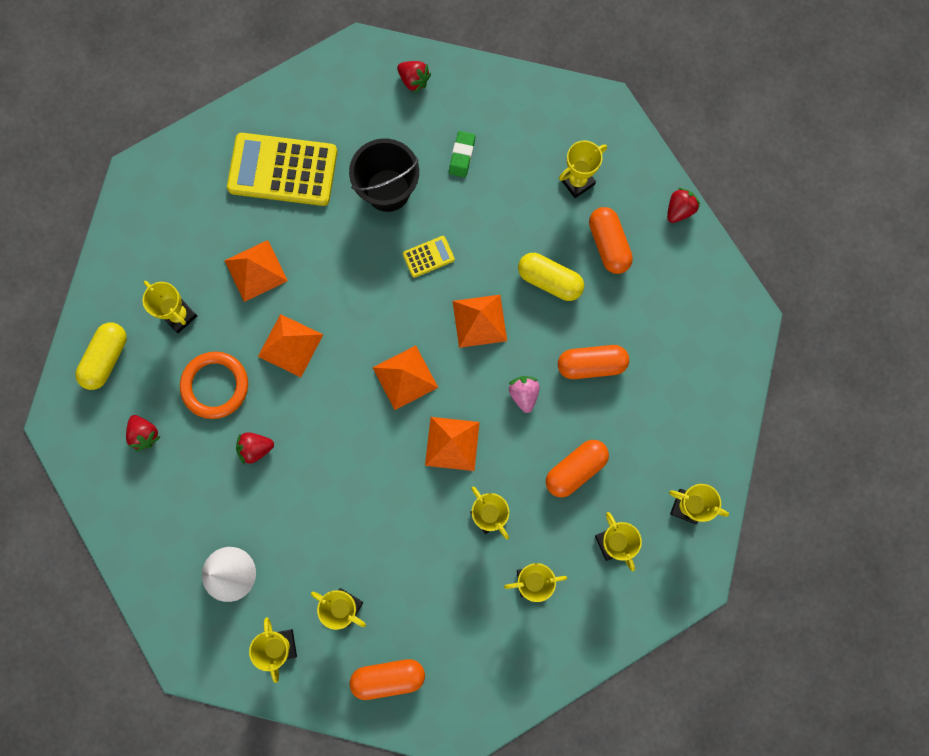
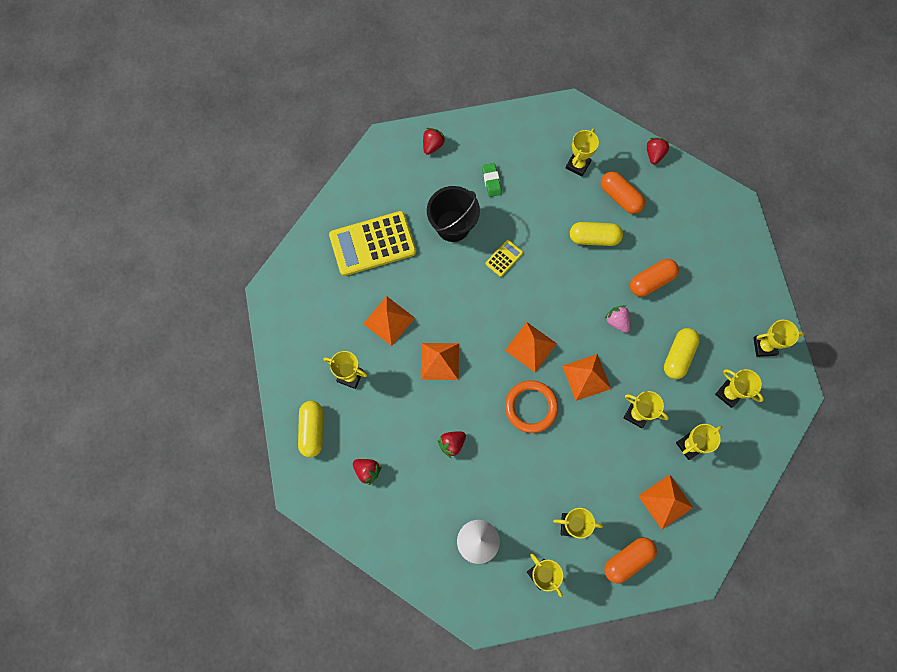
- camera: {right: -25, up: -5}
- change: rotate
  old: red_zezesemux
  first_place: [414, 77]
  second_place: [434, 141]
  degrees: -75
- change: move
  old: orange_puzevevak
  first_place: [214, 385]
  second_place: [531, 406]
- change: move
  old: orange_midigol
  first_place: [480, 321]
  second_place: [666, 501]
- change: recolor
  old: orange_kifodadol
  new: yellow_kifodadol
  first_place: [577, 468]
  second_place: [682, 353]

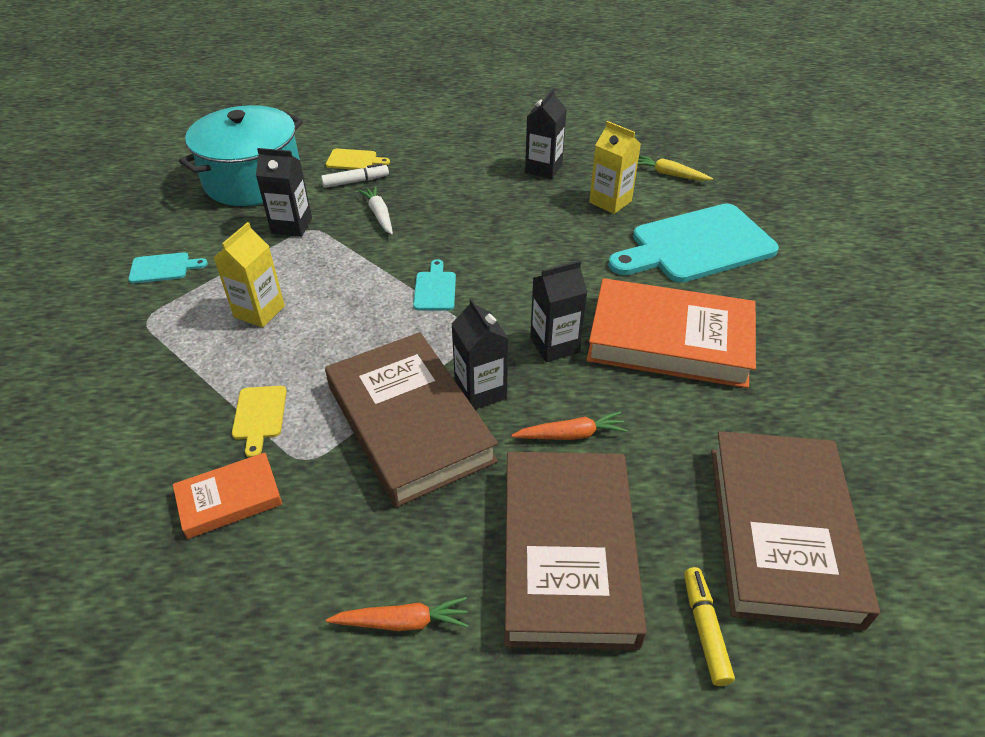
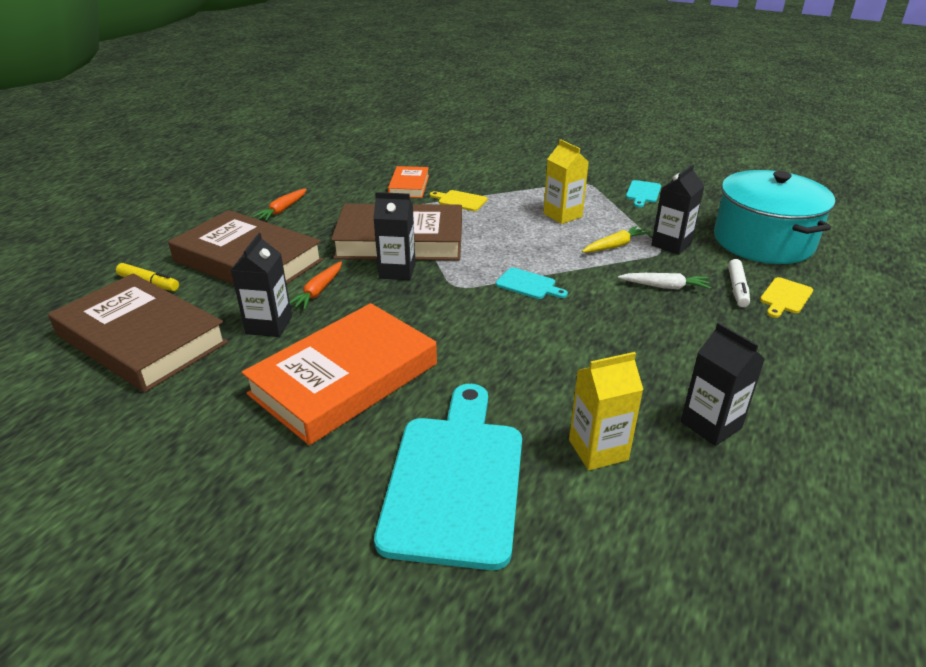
- camera: {right: 120, up: -10}
- change: move
  old: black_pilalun
  first_place: [559, 311]
  second_place: [261, 285]
- change: move
  old: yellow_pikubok
  first_place: [675, 168]
  second_place: [616, 239]

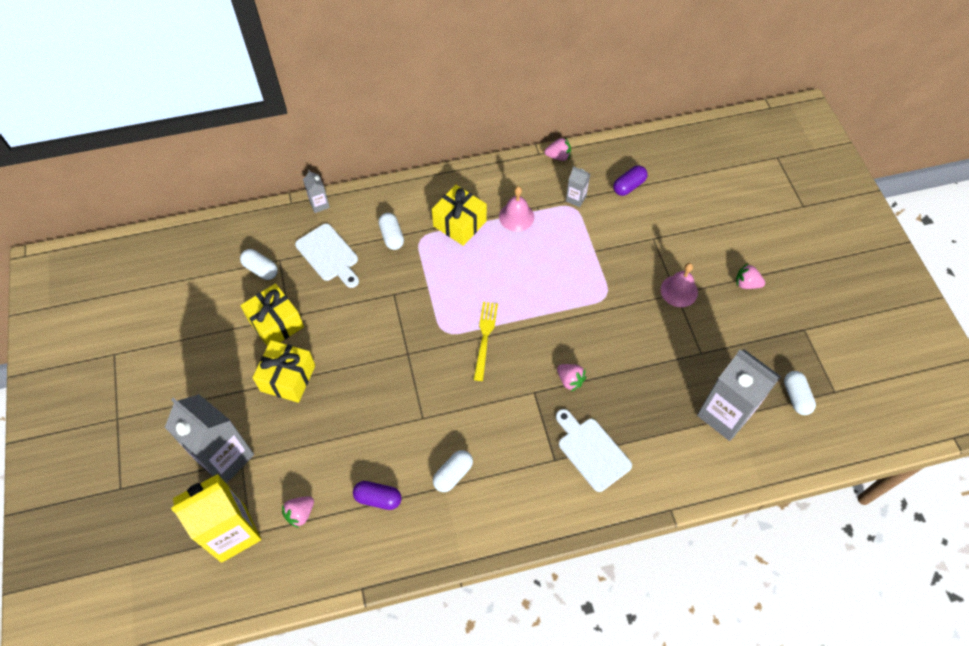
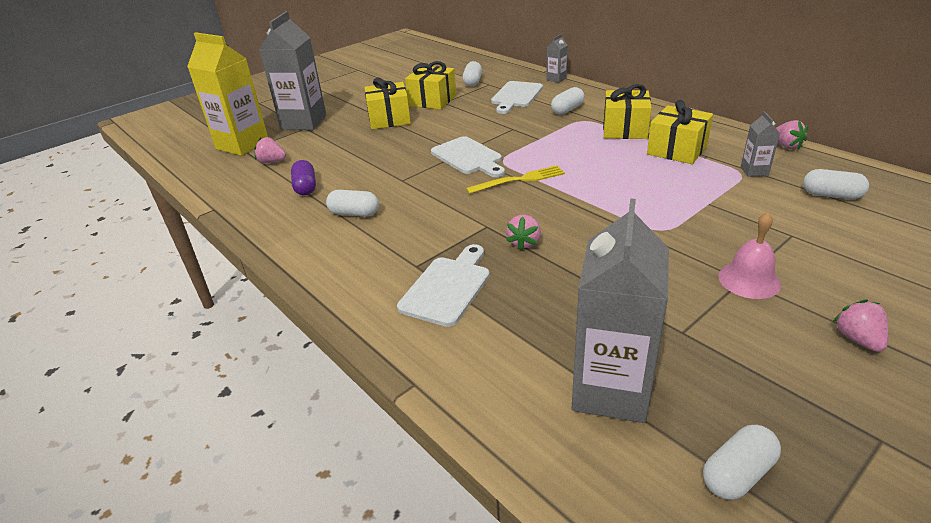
- camera: {right: 65, up: -25}
- change: insert
  new: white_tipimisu
  second_place: [468, 156]
- change: replace
  old: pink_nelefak
  new: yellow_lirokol
  first_place: [516, 208]
  second_place: [680, 132]
- change: recolor
  old: purple_kifodadol
  new: white_kifodadol
  first_place: [630, 181]
  second_place: [836, 184]

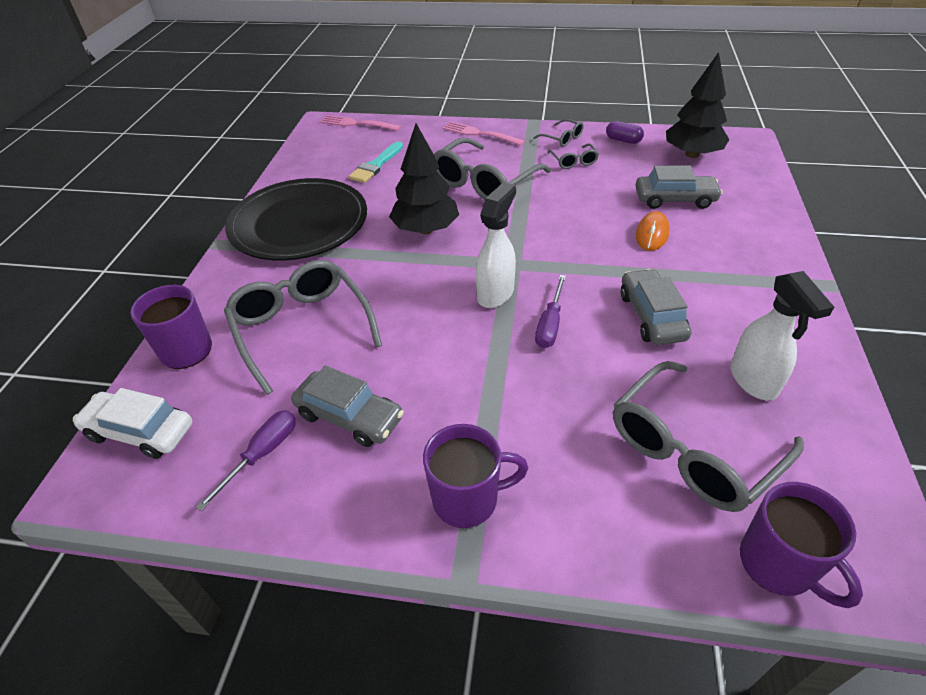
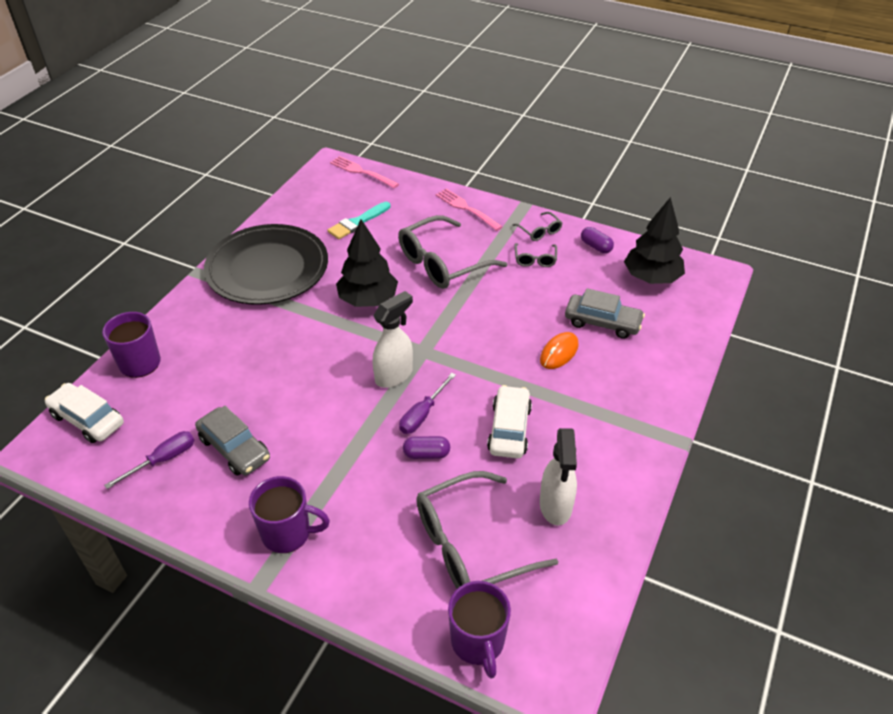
- camera: {right: 15, up: 0}
- change: insert
  new: purple_kifodadol
  second_place: [426, 447]
- change: recolor
  old: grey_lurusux
  new: white_lurusux
  first_place: [656, 307]
  second_place: [509, 421]
- change: delete
  old: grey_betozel
  first_place: [303, 327]

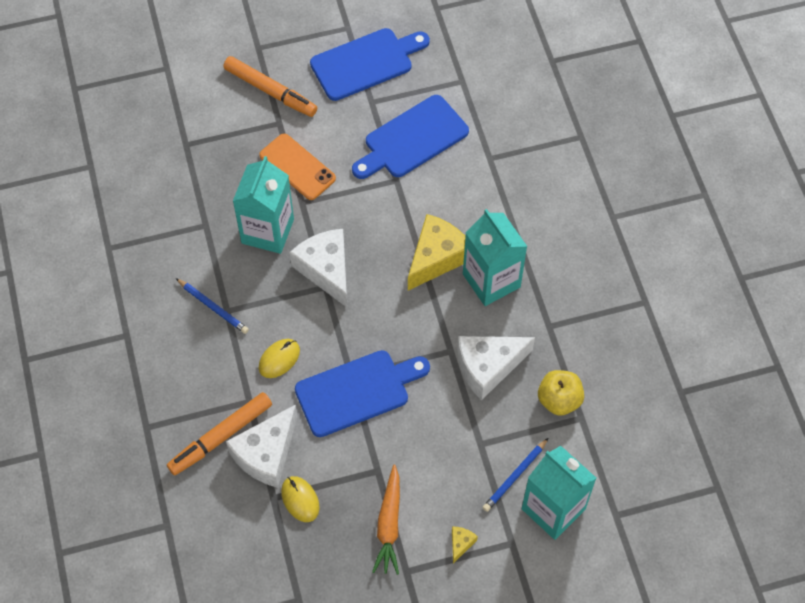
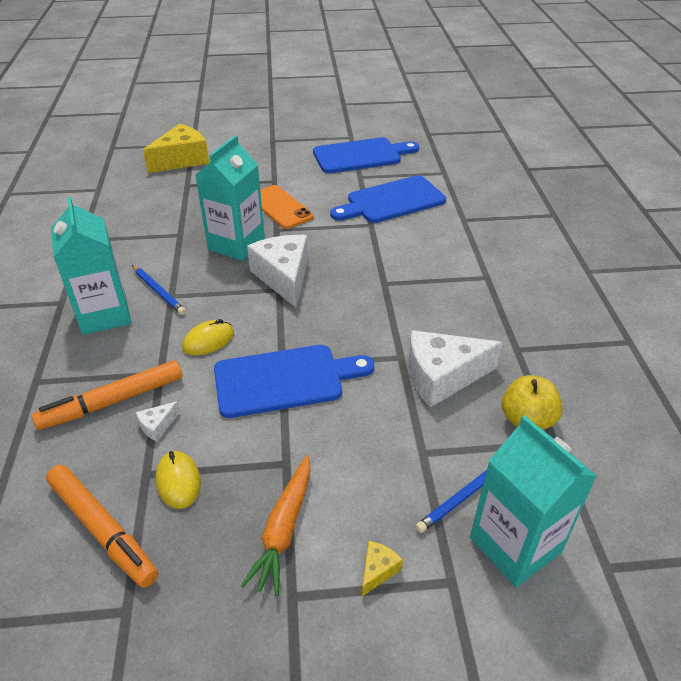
- camera: {right: 10, up: -20}
- change: move
  old: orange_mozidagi
  first_place: [270, 86]
  second_place: [102, 526]
- change: move
  old: turquoise_pilalun
  first_place: [495, 257]
  second_place: [91, 266]
- change: resize
  old: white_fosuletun
  first_place: [262, 446]
  second_place: [158, 421]
  factor: 0.43
- change: move
  old: yellow_fosuletun
  first_place: [437, 252]
  second_place: [176, 148]

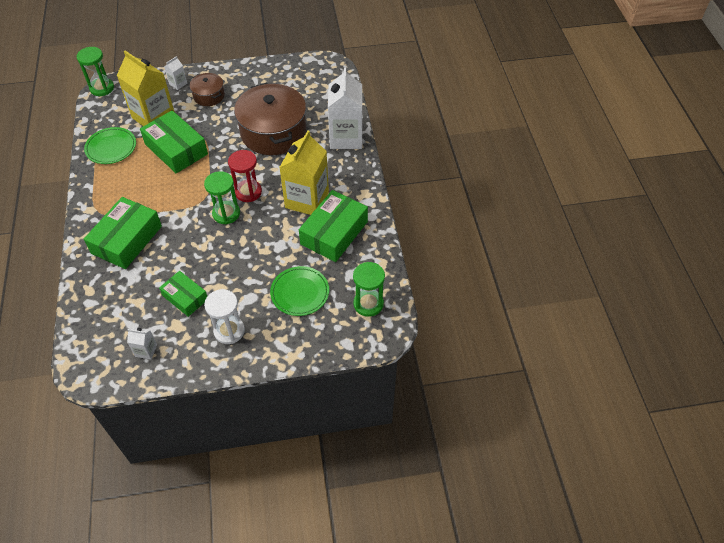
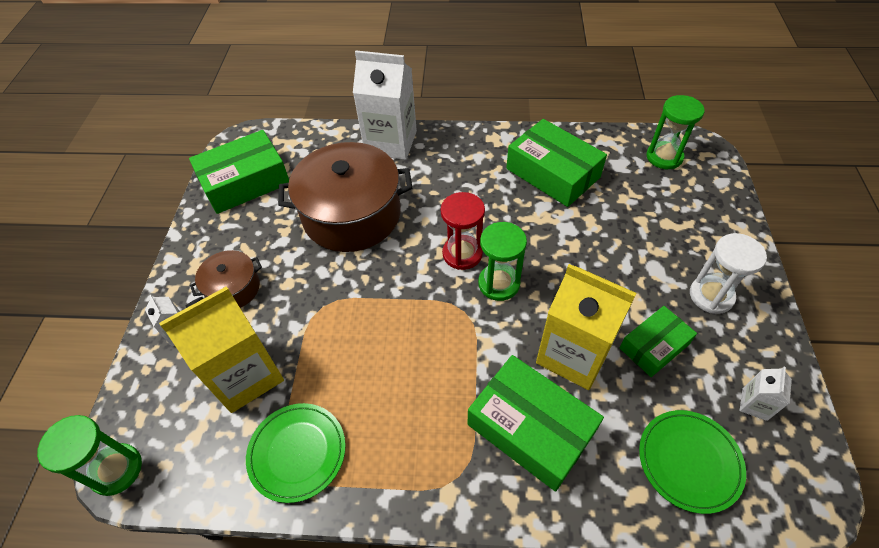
- camera: {right: -75, up: 0}
- change: move
  old: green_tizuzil
  first_place: [174, 141]
  second_place: [239, 172]
- change: move
  old: yellow_pilalun
  first_place: [304, 172]
  second_place: [586, 327]
- change: move
  old: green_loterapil
  first_place: [299, 291]
  second_place: [692, 462]

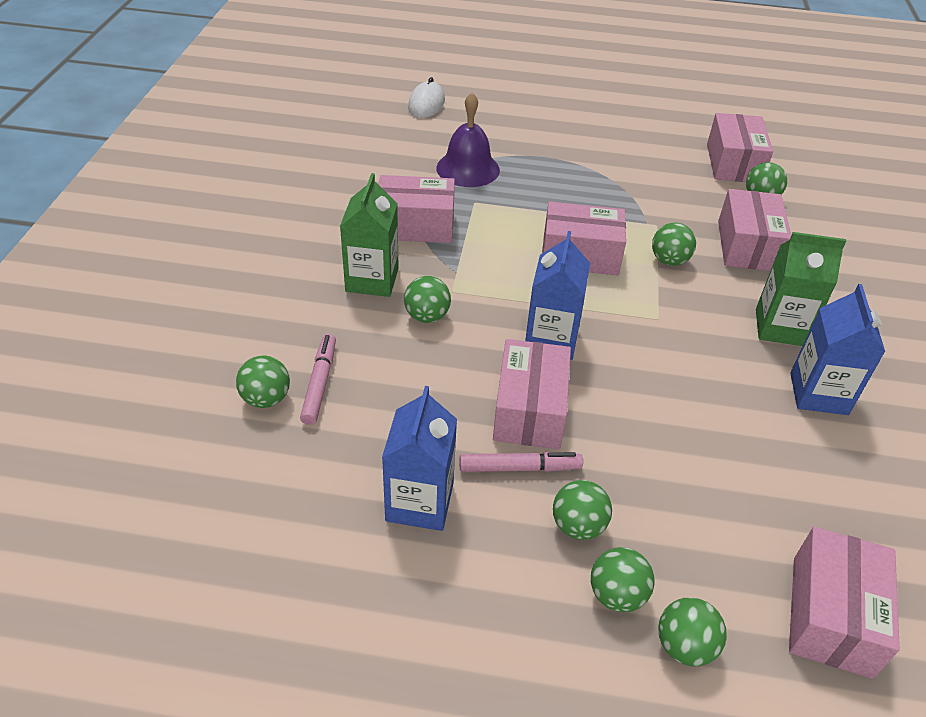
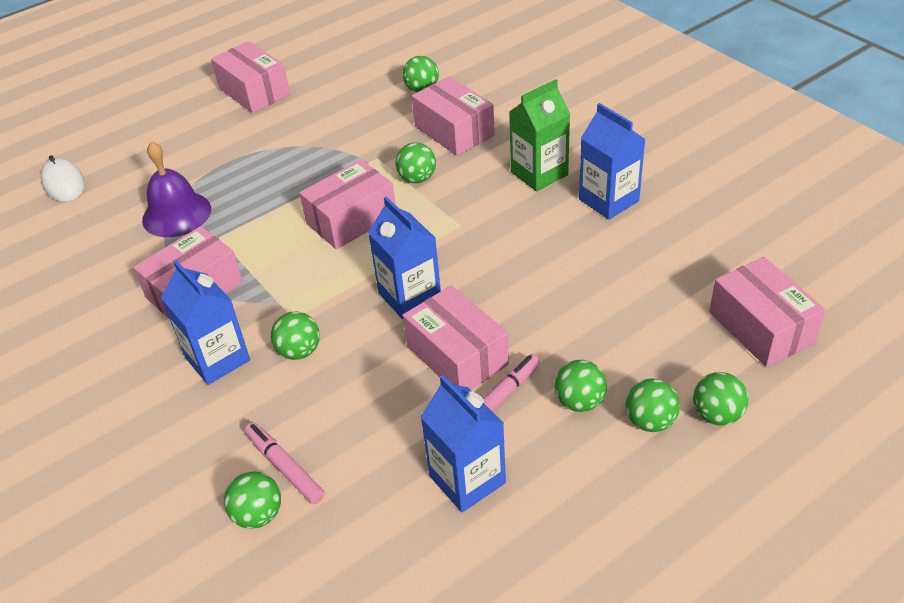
- camera: {right: -40, up: 0}
- change: recolor
  old: green_pilalun
  new: blue_pilalun
  first_place: [369, 235]
  second_place: [205, 322]
- change: move
  old: pink_tizuzil
  first_place: [740, 147]
  second_place: [250, 77]

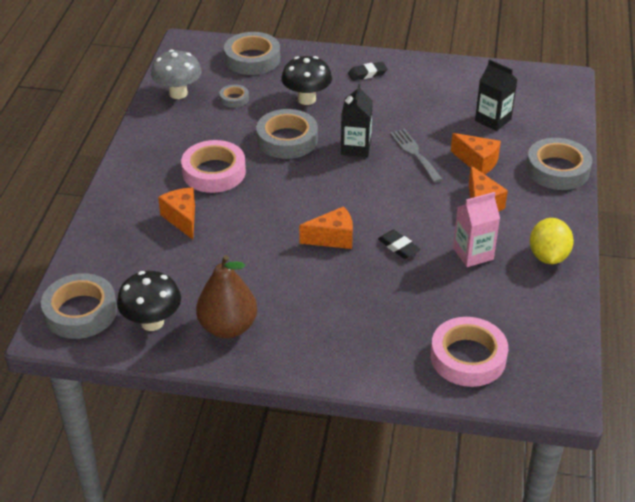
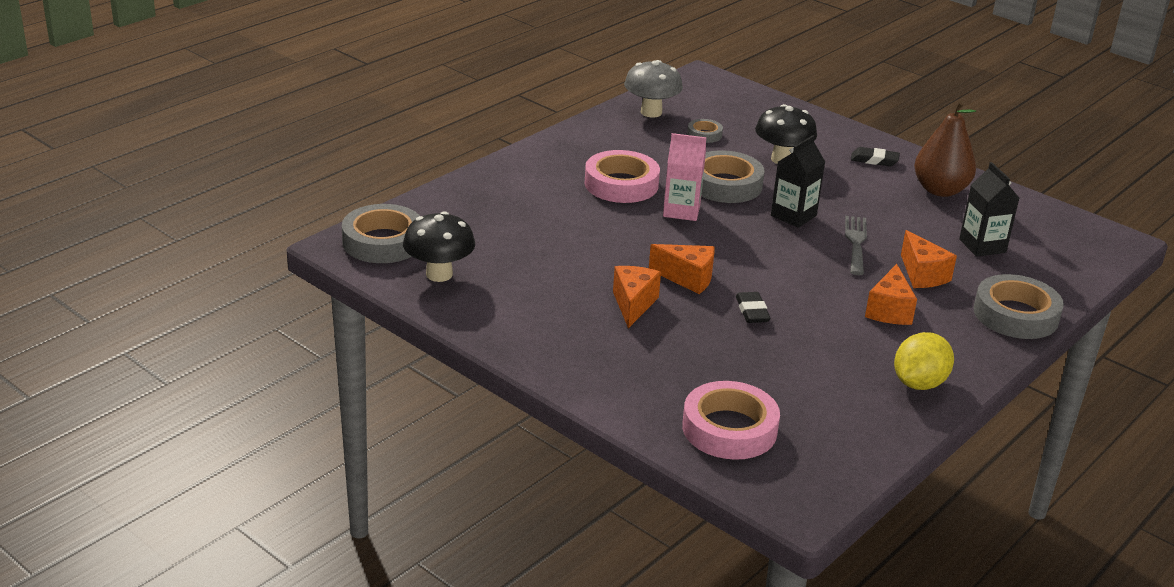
- camera: {right: 30, up: -10}
- change: move
  old: orange_fosuletun
  first_place: [176, 213]
  second_place: [637, 297]
- change: move
  old: pink_pilalun
  first_place: [476, 229]
  second_place: [684, 177]
- change: move
  old: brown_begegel
  first_place: [226, 296]
  second_place: [945, 148]
- change: delete
  old: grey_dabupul
  first_place: [252, 53]

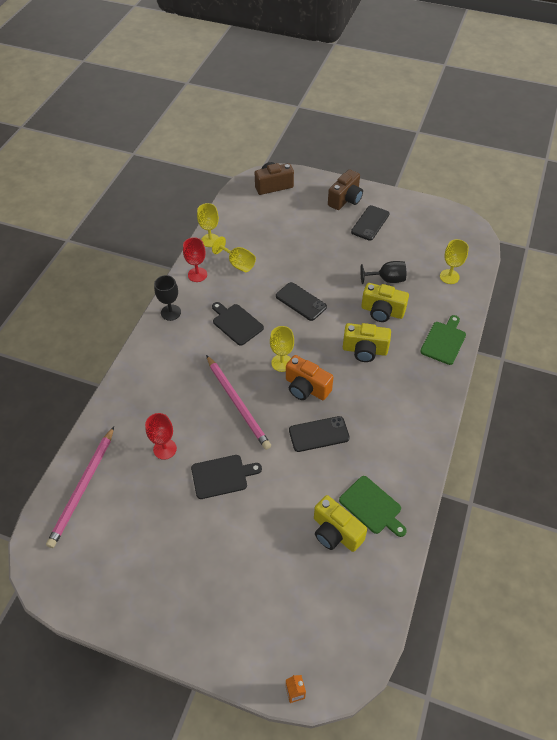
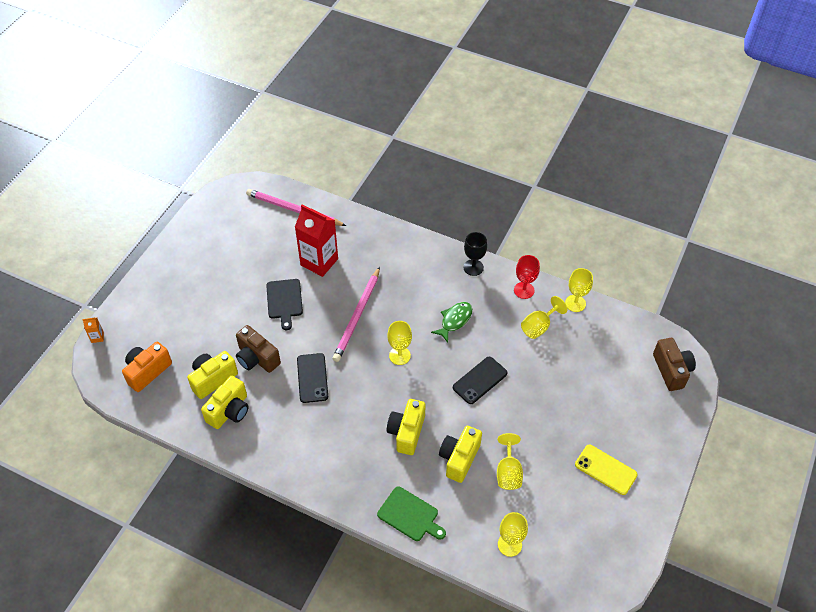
- camera: {right: 95, up: 0}
- change: move
  old: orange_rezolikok
  first_place: [309, 377]
  second_place: [147, 367]
- change: replace
  old: green_tipimisu
  new: yellow_rezolikok
  first_place: [373, 506]
  second_place: [225, 402]
- change: move
  old: brown_rezolikok
  first_place: [345, 189]
  second_place: [258, 349]
- change: replace
  old: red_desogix
  new: red_pilalun
  first_place: [161, 436]
  second_place: [316, 241]
- change: rotate
  old: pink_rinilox
  first_place: [238, 402]
  second_place: [356, 314]
  degrees: -45
- change: replace
  old: black_tipimisu
  new: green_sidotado
  first_place: [238, 324]
  second_place: [451, 322]
- change: recolor
  old: black_desogix
  new: yellow_desogix
  first_place: [383, 272]
  second_place: [510, 461]
- change: recolor
  old: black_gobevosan
  new: yellow_gobevosan
  first_place: [370, 223]
  second_place: [606, 470]

